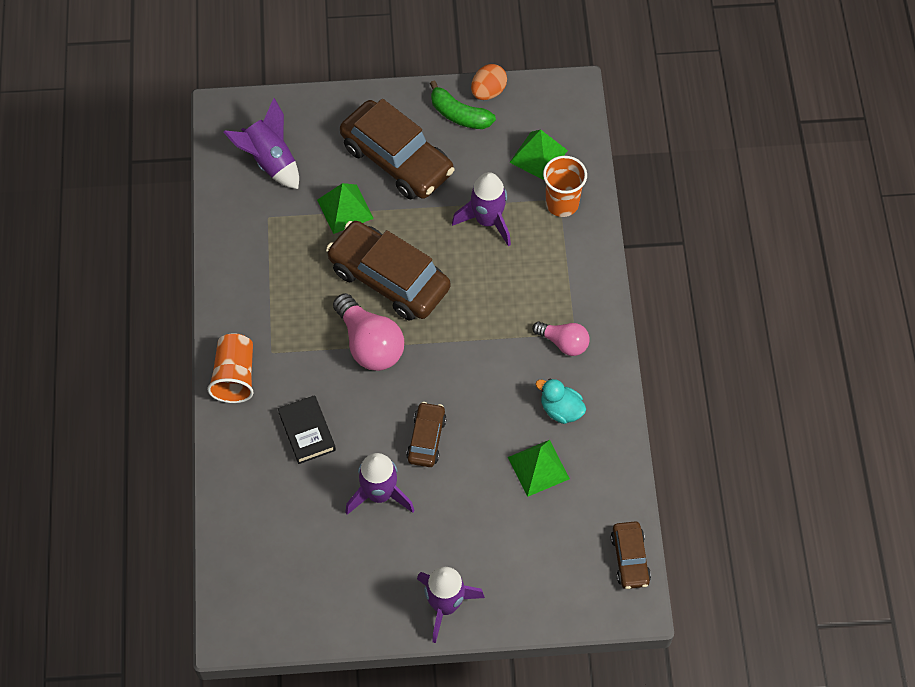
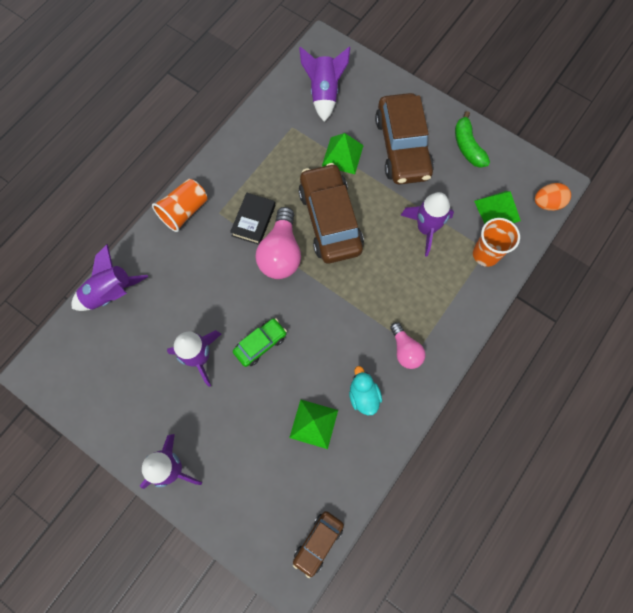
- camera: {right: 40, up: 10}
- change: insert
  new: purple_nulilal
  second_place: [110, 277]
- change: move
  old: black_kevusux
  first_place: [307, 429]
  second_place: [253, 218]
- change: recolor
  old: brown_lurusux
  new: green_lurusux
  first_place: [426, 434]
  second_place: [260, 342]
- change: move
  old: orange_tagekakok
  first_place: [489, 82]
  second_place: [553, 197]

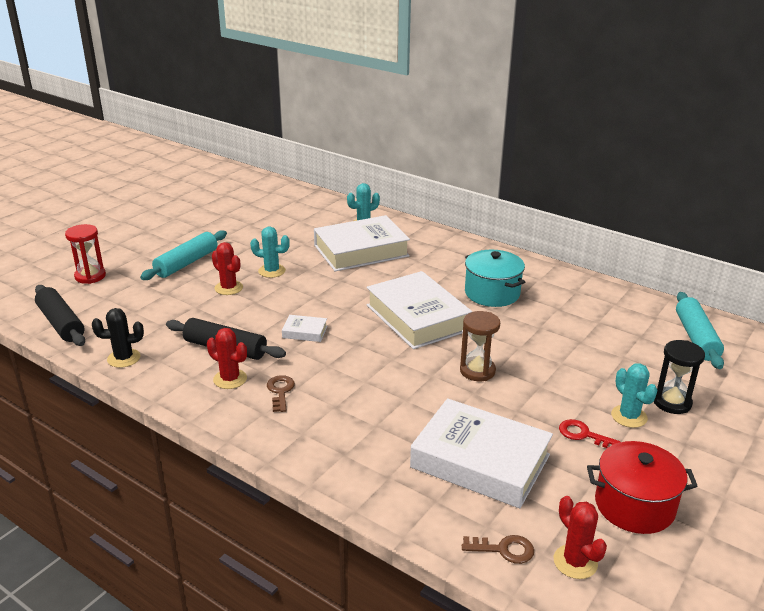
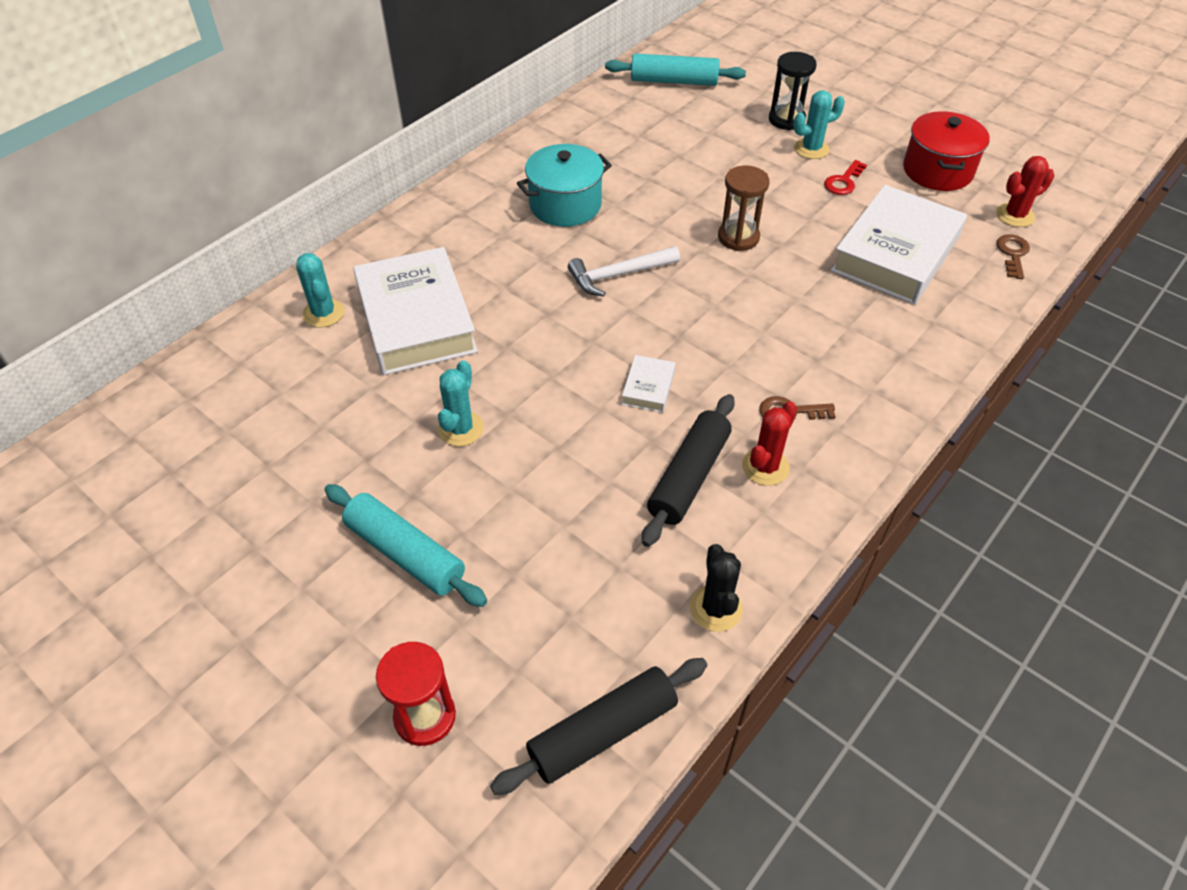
- camera: {right: -85, up: 20}
- change: replace
  old: white_kevusux
  new: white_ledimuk
  first_place: [419, 310]
  second_place: [624, 271]
- change: delete
  old: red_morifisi
  first_place: [227, 268]

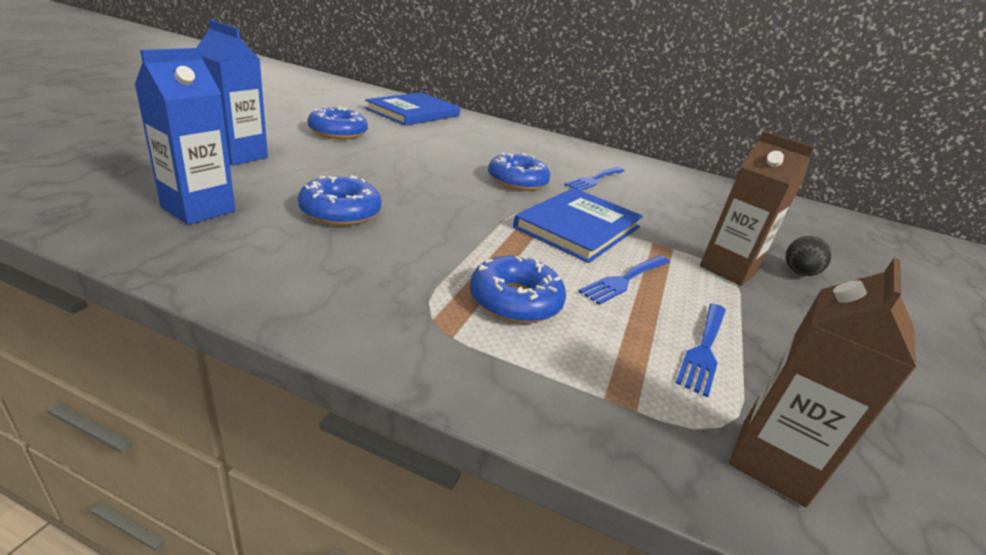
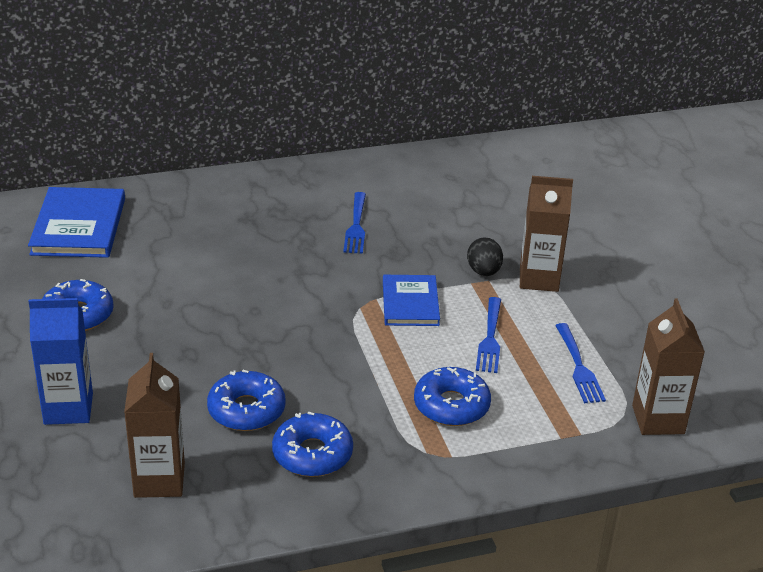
- camera: {right: -35, up: 5}
- change: recolor
  old: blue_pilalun
  new: brown_pilalun
  first_place: [185, 136]
  second_place: [154, 425]
- change: move
  old: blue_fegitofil
  first_place: [519, 172]
  second_place: [312, 444]
- change: resize
  old: blue_kevusux
  first_place: [578, 225]
  second_place: [411, 300]
  factor: 0.65
- change: move
  old: black_tagekakok
  first_place: [809, 256]
  second_place: [485, 257]

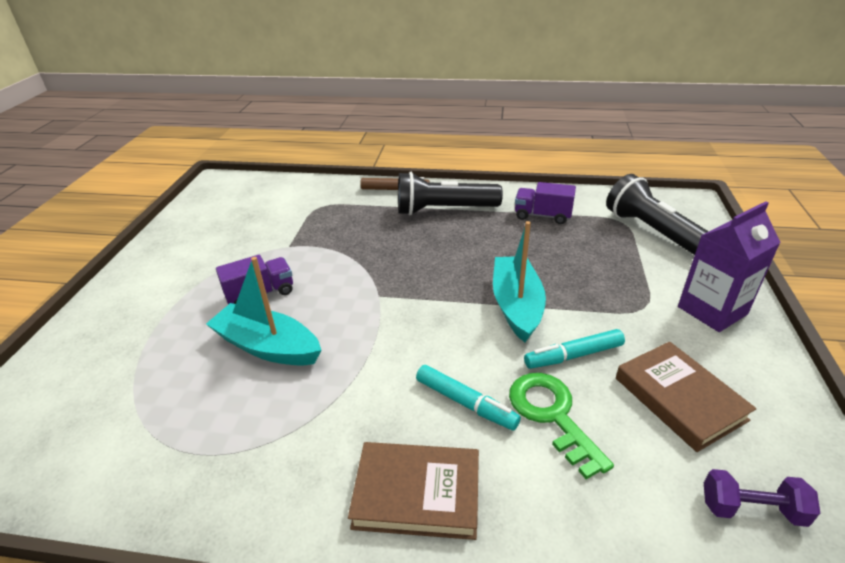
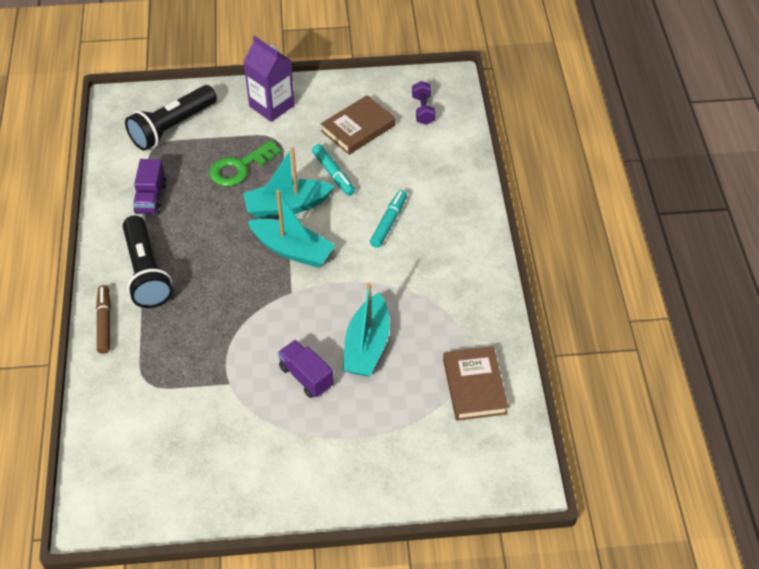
- camera: {right: -105, up: 15}
- change: move
  old: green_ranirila
  first_place: [561, 426]
  second_place: [245, 163]
- change: insert
  new: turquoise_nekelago
  second_place: [291, 229]
- change: move
  old: brown_kevusux
  first_place: [413, 491]
  second_place: [476, 383]

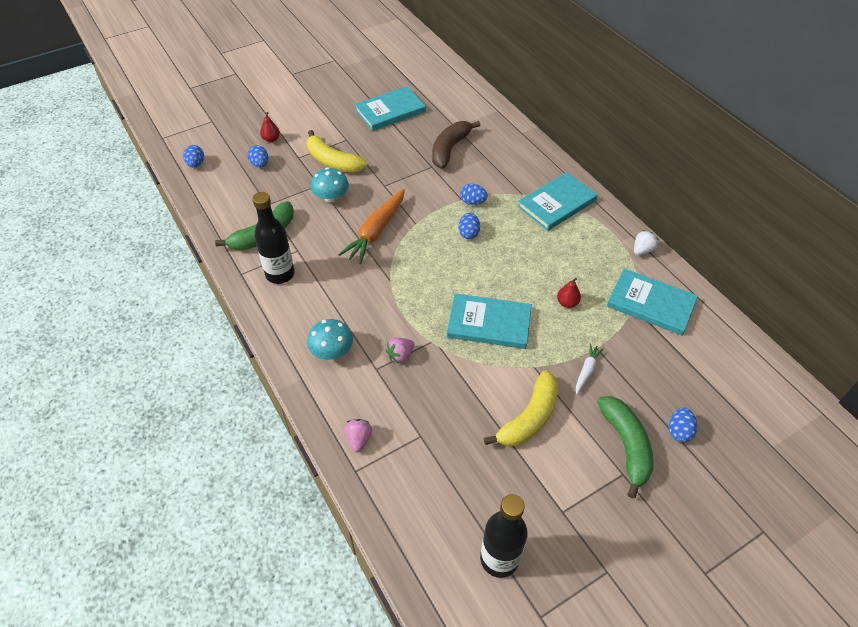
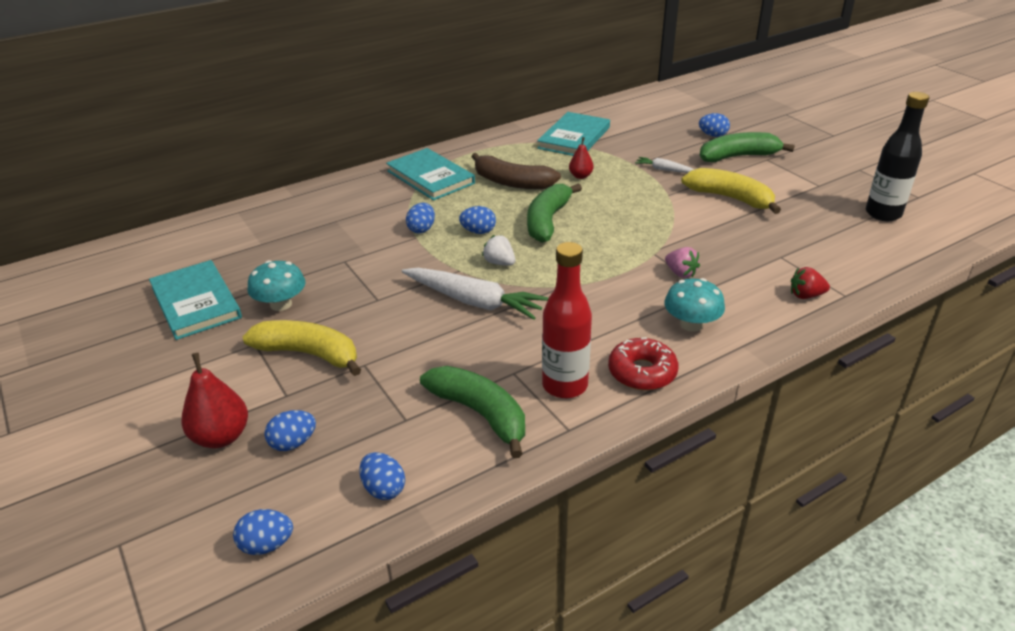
- camera: {right: -90, up: -15}
- change: resize
  old: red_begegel
  first_place: [270, 127]
  second_place: [214, 400]
  factor: 1.67
- change: rotate
  old: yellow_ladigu
  first_place: [337, 151]
  second_place: [302, 348]
  degrees: -105
- change: move
  old: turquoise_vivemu
  first_place: [330, 185]
  second_place: [277, 285]
- change: insert
  new: blue_tagekakok
  second_place: [382, 476]
- change: recolor
  old: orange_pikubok
  new: white_pikubok
  first_place: [371, 226]
  second_place: [475, 294]
- change: move
  old: brown_ladigu
  first_place: [456, 145]
  second_place: [516, 171]
- change: move
  old: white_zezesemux
  first_place: [646, 242]
  second_place: [498, 250]
- change: insert
  new: green_ladigu
  second_place: [554, 213]
- change: recolor
  old: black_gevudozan
  new: red_gevudozan
  first_place: [273, 238]
  second_place: [567, 320]
- change: insert
  new: red_fegitofil
  second_place: [643, 364]
- change: recolor
  old: pink_zezesemux
  new: red_zezesemux
  first_place: [358, 435]
  second_place: [810, 283]
- change: delete
  old: turquoise_kevusux
  first_place: [489, 321]

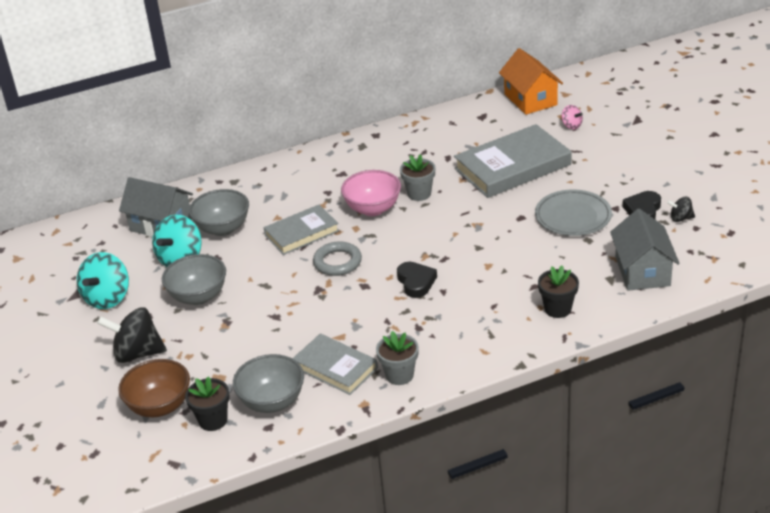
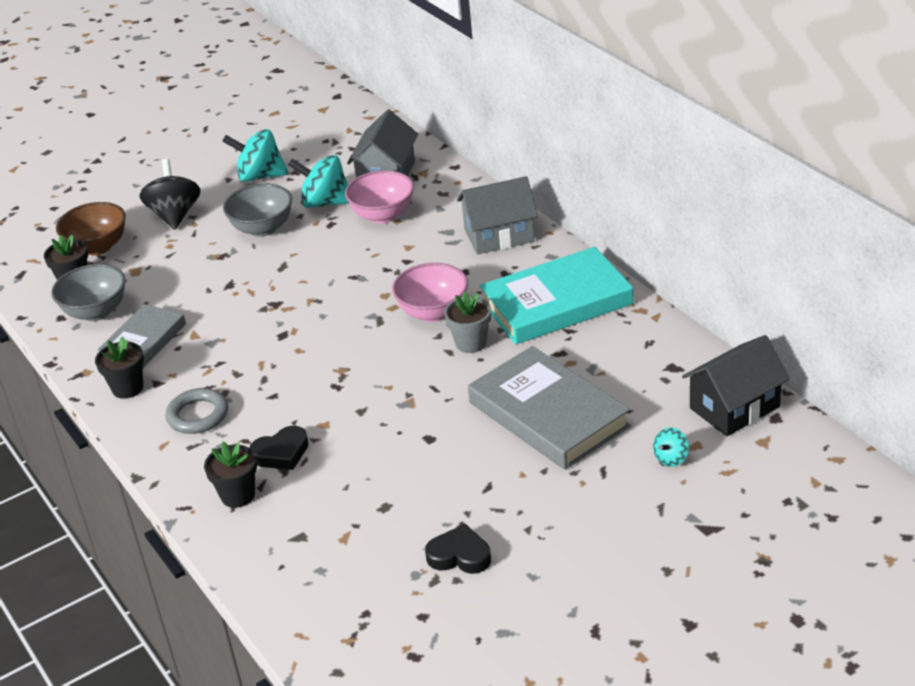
- camera: {right: 80, up: 0}
- change: recolor
  old: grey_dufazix
  new: black_dufazix
  first_place: [397, 358]
  second_place: [119, 367]
- change: move
  old: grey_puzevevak
  first_place: [337, 258]
  second_place: [197, 411]
- change: move
  old: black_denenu
  first_place: [417, 280]
  second_place: [279, 448]
- change: recolor
  old: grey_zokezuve
  new: pink_zokezuve
  first_place: [219, 212]
  second_place: [379, 196]
- change: move
  old: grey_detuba
  first_place: [645, 250]
  second_place: [497, 215]
- change: insert
  new: turquoise_kevusux
  second_place: [556, 296]
- change: recolor
  old: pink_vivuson
  new: turquoise_vivuson
  first_place: [572, 117]
  second_place: [671, 447]
- change: recolor
  old: orange_detuba
  new: black_detuba
  first_place: [531, 81]
  second_place: [736, 385]
- change: delete
  old: grey_kevusux
  first_place: [301, 230]
- change: delete
  old: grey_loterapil
  first_place: [573, 212]
- change: delete
  old: black_vivuson
  first_place: [681, 209]

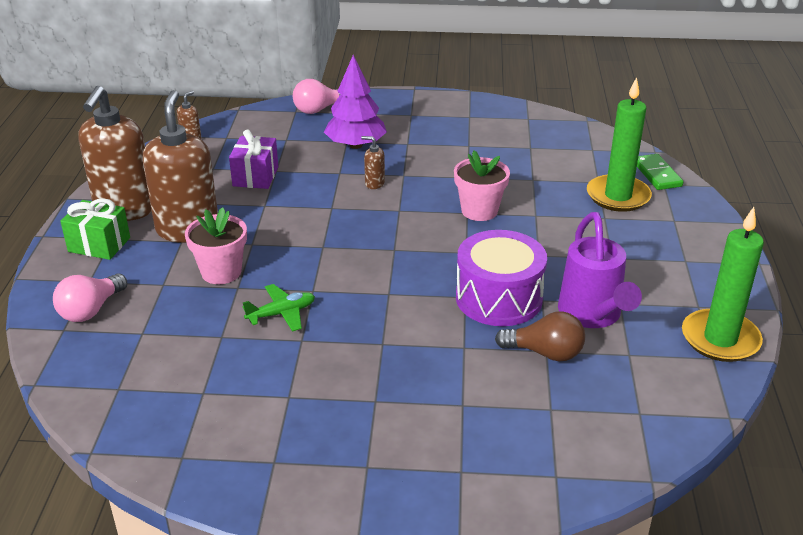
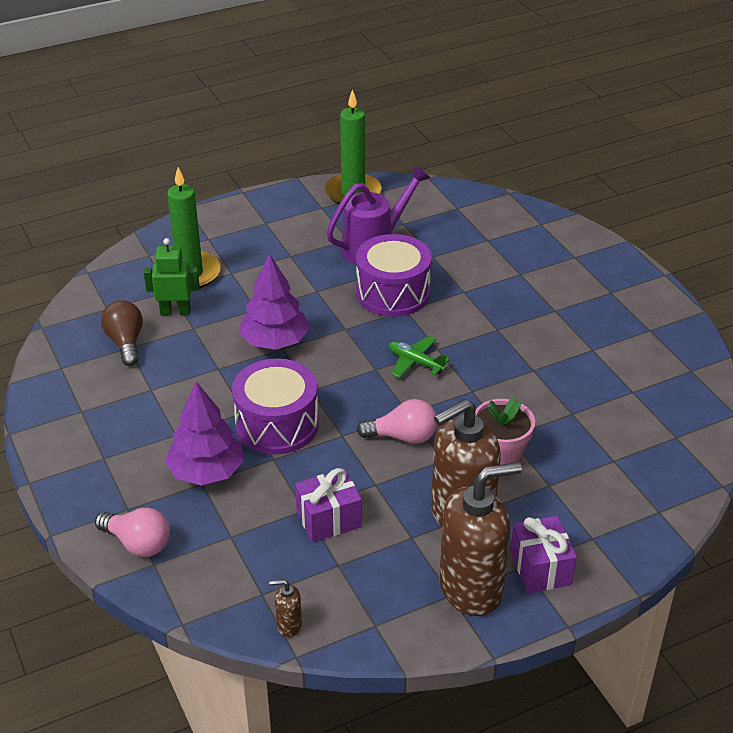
- camera: {right: -120, up: 5}
- change: move
  old: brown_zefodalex
  first_place: [540, 336]
  second_place: [122, 333]
- change: insert
  new: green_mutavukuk
  second_place: [172, 276]
- change: replace
  old: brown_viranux
  new: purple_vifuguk
  first_place: [373, 162]
  second_place: [275, 406]
- change: replace
  old: pink_dufazix
  new: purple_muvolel
  first_place: [482, 186]
  second_place: [274, 301]
- change: move
  old: pink_zefodalex
  first_place: [90, 297]
  second_place: [397, 421]
- change: move
  old: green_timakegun
  first_place: [278, 308]
  second_place: [419, 357]
- change: recolor
  old: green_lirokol
  new: purple_lirokol
  first_place: [95, 229]
  second_place: [543, 554]
- change: delete
  old: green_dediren
  first_place: [660, 172]

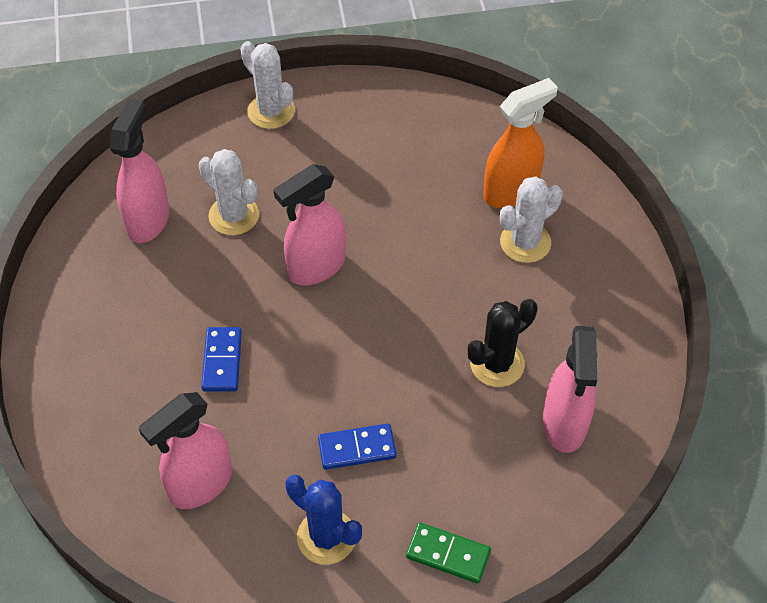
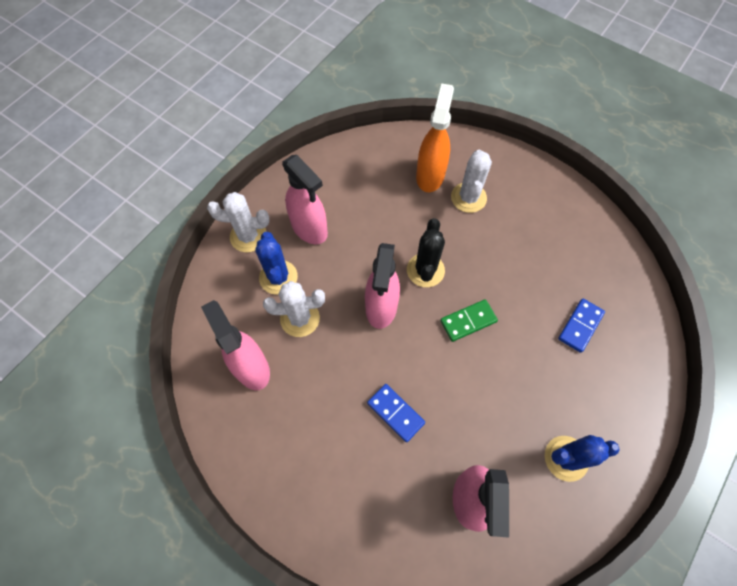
- camera: {right: -45, up: 10}
- change: insert
  new: blue_morifisi
  second_place: [276, 263]
- change: move
  old: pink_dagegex
  first_place: [570, 389]
  second_place: [305, 199]
- change: move
  old: black_morifisi
  first_place: [503, 343]
  second_place: [426, 252]
- change: move
  old: green_dediren
  first_place: [448, 553]
  second_place: [469, 320]
- change: move
  old: blue_dediren
  first_place: [357, 447]
  second_place: [581, 326]

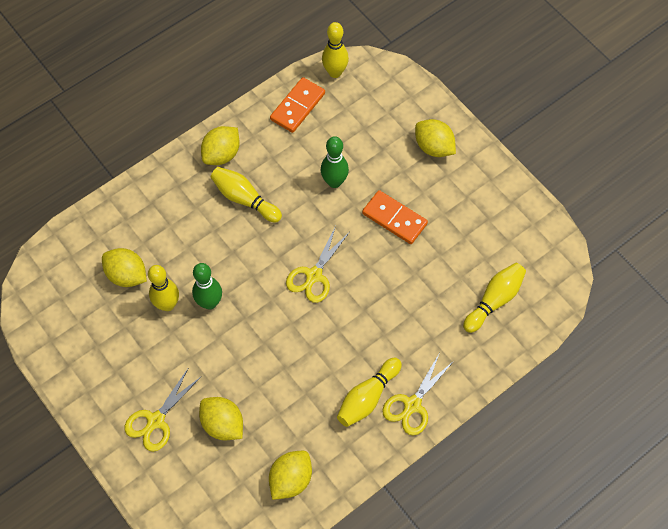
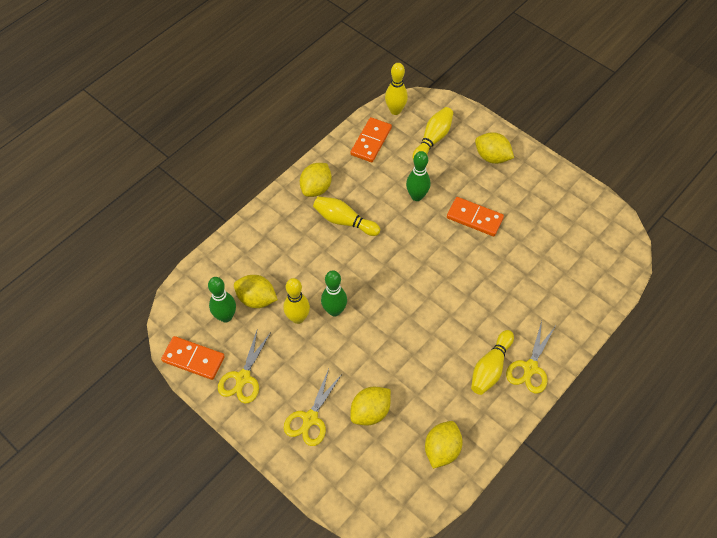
- camera: {right: -10, up: -5}
- change: insert
  new: orange_dediren
  second_place: [193, 358]
- change: insert
  new: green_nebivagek
  second_place: [222, 300]
- change: move
  old: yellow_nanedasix
  first_place: [317, 264]
  second_place: [244, 365]
- change: rotate
  old: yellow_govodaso
  first_place: [221, 418]
  second_place: [370, 406]
  degrees: -75
- change: move
  old: yellow_nebivagek
  first_place: [494, 298]
  second_place: [433, 133]

